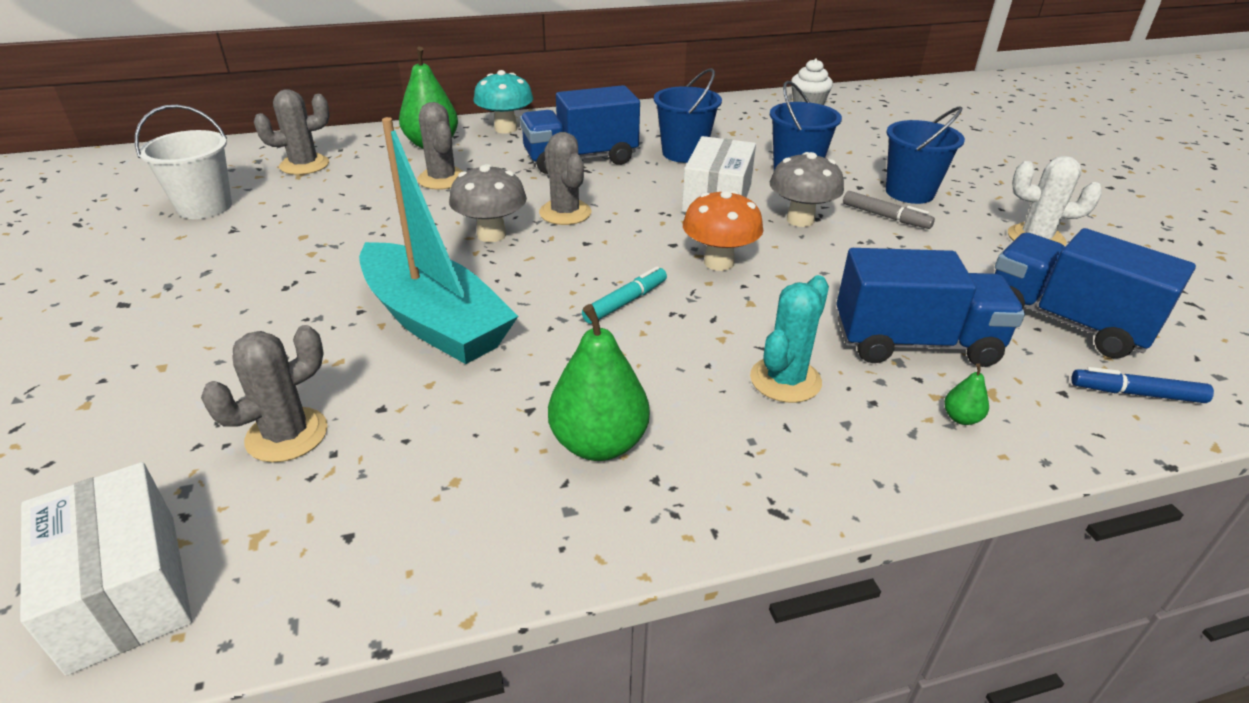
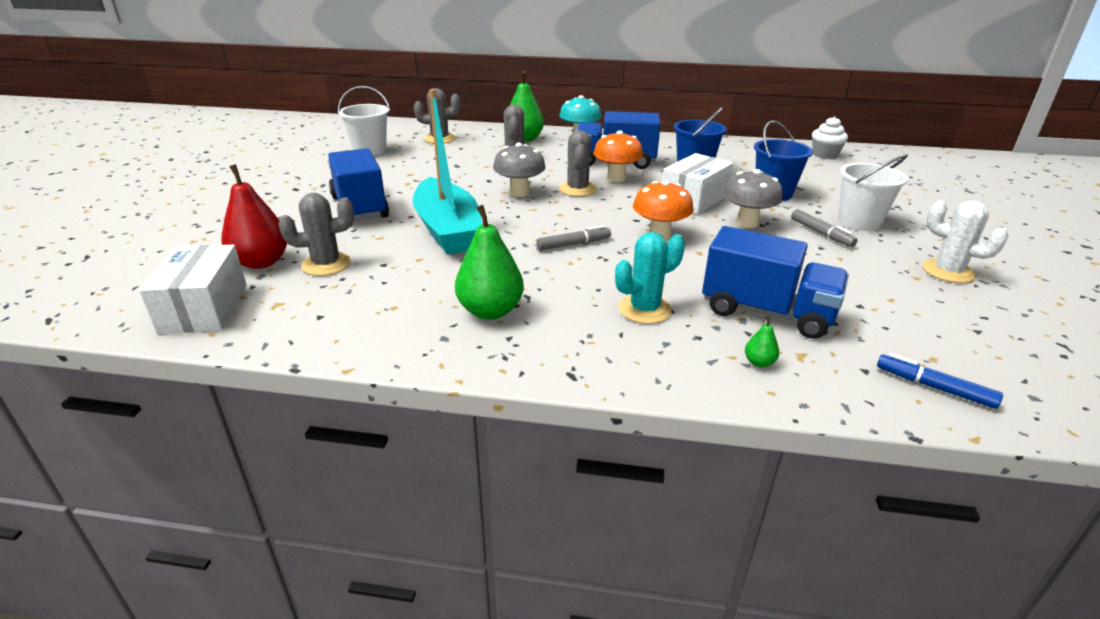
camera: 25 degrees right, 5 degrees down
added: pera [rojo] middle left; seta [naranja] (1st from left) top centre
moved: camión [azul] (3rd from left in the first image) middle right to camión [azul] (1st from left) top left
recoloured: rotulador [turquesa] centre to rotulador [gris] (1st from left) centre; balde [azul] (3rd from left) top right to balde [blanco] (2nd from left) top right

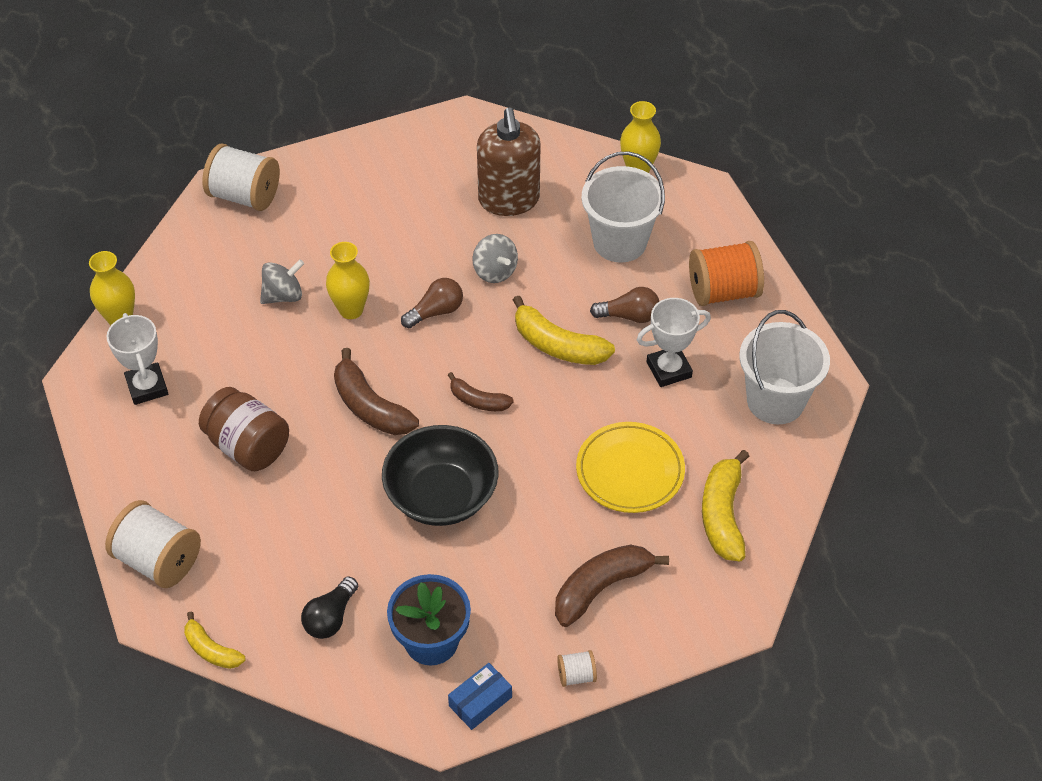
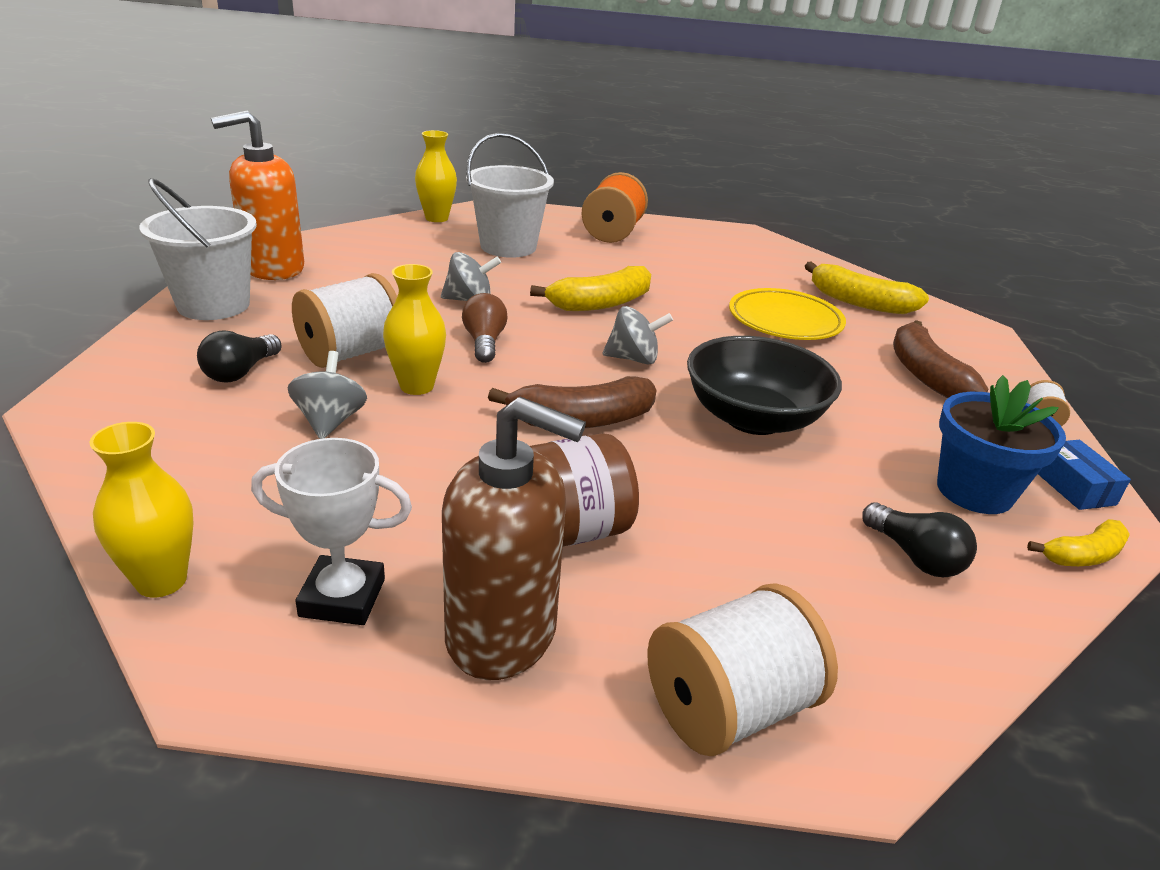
camera: 65 degrees left, 20 degrees down
removed: bombilla [marrón] (2nd from left) centre; trofeo [blanco] (2nd from left) centre
added: bombilla [negro] (1st from left) middle left; dispensador de jabón [naranja] top left
moved: plátano [amarillo] (1st from left in the first image) bottom left to plátano [amarillo] (3rd from left) middle right; carrete [blanco] (2nd from left in the first image) top left to carrete [blanco] (1st from left) middle left; dispensador de jabón [marrón] top centre to centre; balde [blanco] (2nd from left in the first image) middle right to balde [blanco] (1st from left) top left
replaced: plátano [marrón] (2nd from left) centre to peonza [gris] (3rd from left) centre

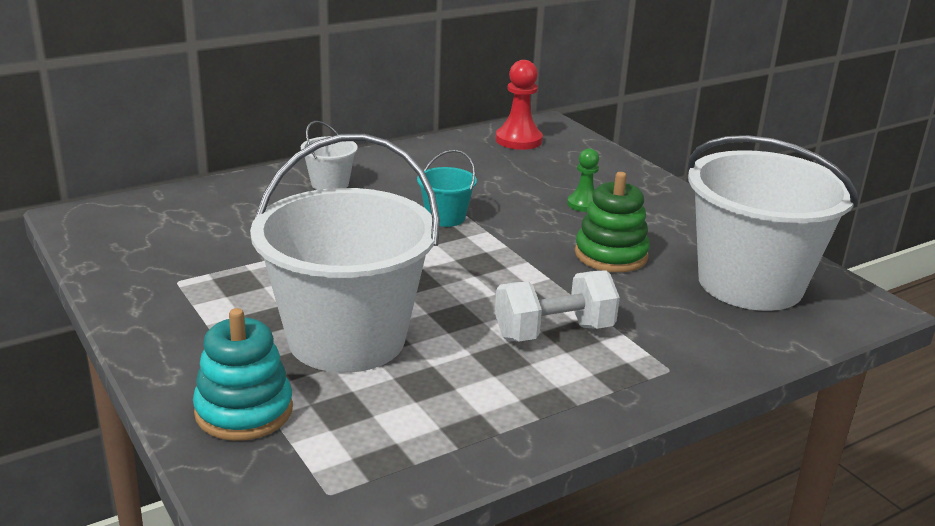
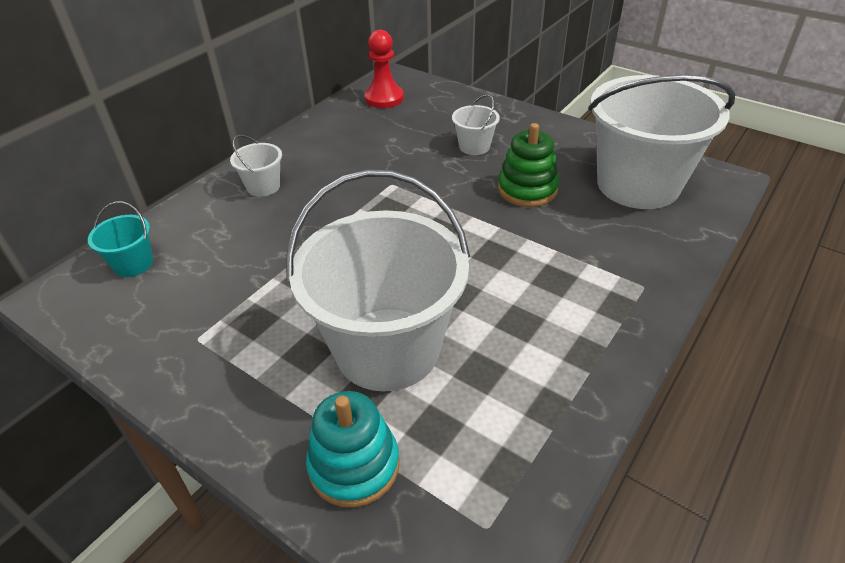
camera: 20 degrees left, 15 degrees up
removed: mancuerna [blanco] centre
moved: balde [turquesa] centre to middle left
replaced: peón [verde] centre to balde [blanco] (3rd from left) top centre

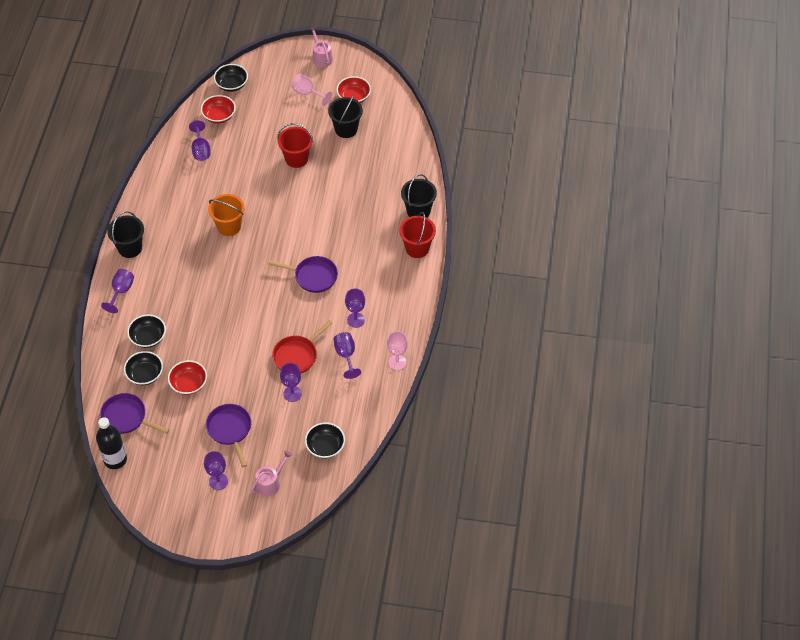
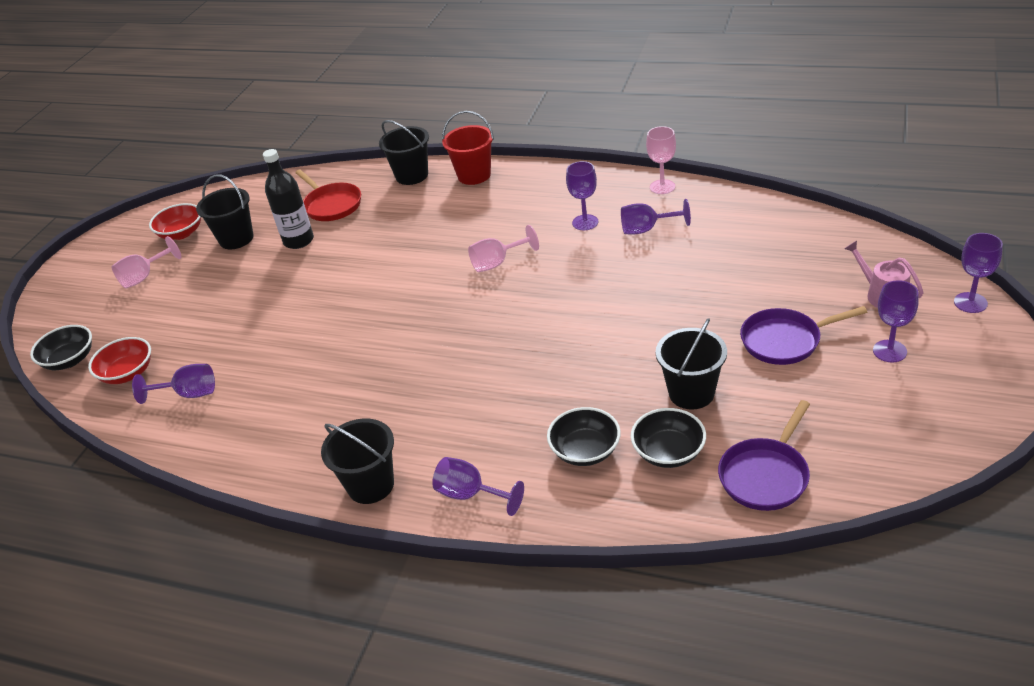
camera: 75 degrees left, 15 degrees down
removed: balde [naranja] middle left; balde [rojo] (1st from left) top centre; cuenco [negro] (4th from left) bottom centre; regadera [rosa] (2nd from left) top centre
moved: botella [negro] bottom left to top left; sartén [rojo] centre to top left; copa [morado] (4th from left in the first image) centre to copa [morado] (6th from left) middle right
replaced: cuenco [rojo] (1st from left) middle left to balde [negro] (4th from left) middle right; sartén [morado] (3rd from left) centre to copa [rosa] (2nd from left) centre

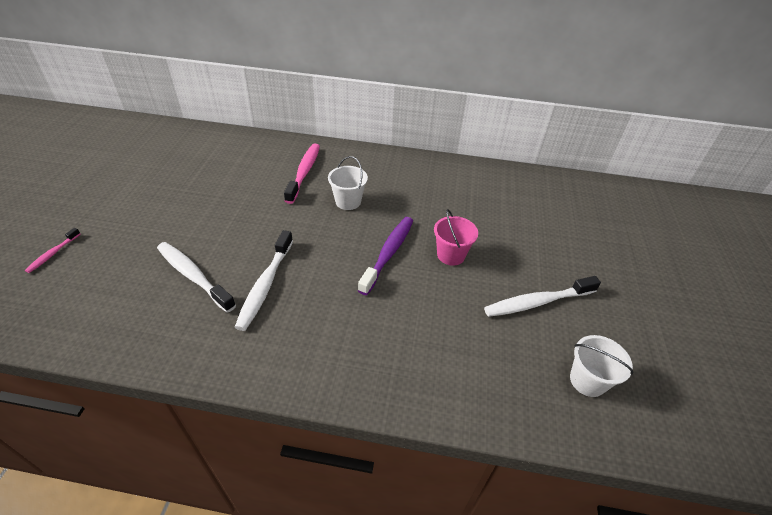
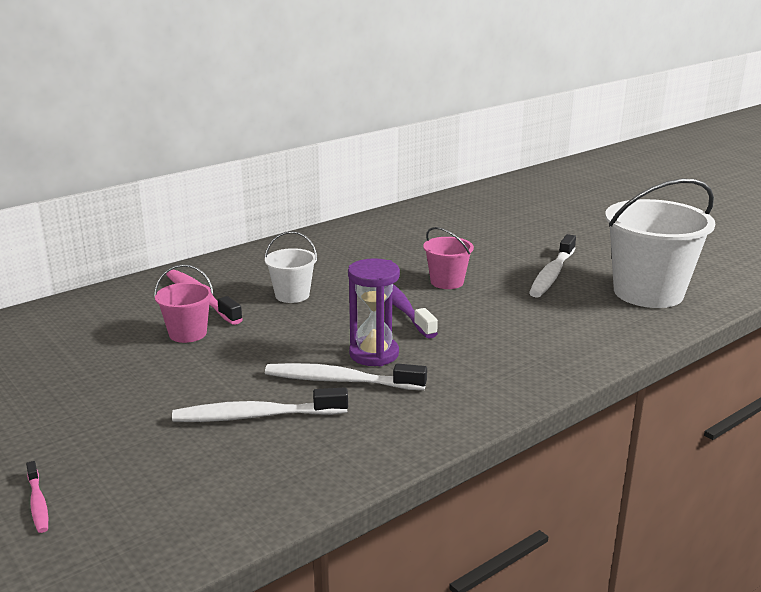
camera: 45 degrees left, 20 degrees down
added: balde [rosa] (1st from left) middle left; reloj de arena [morado] centre
turned: cepillo de dientes [blanco] (2nd from left) centre = centre 135 degrees clockwise
resized: balde [blanco] (2nd from left) bottom right = middle right x2.01

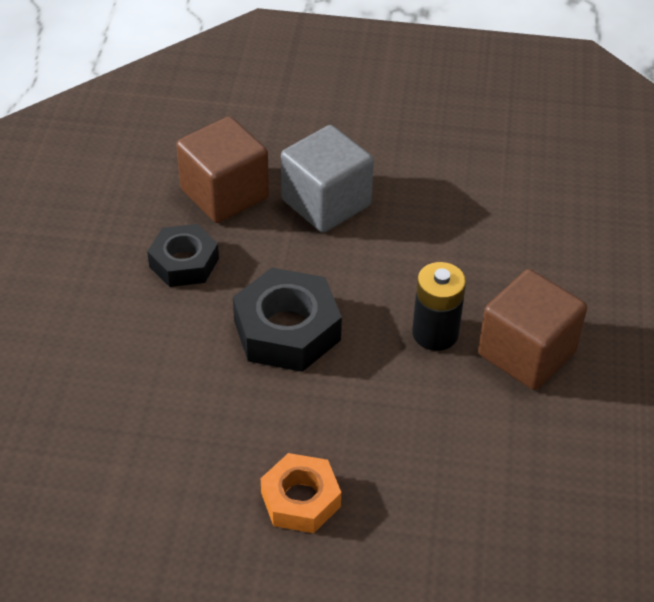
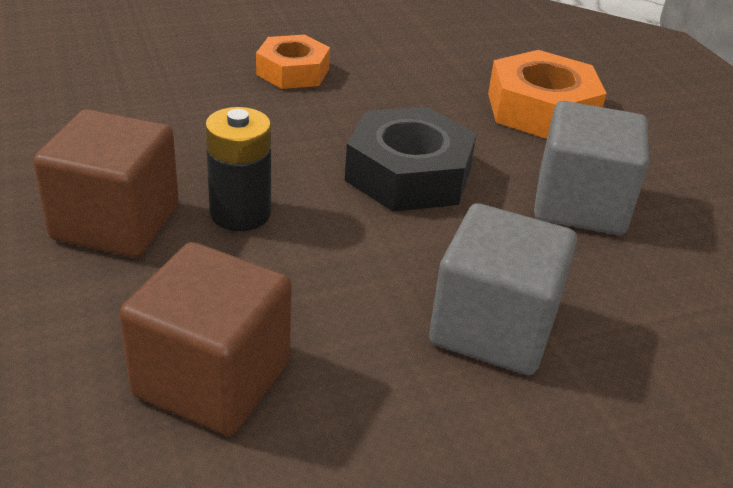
camera: 150 degrees right, 10 degrees down
added: tuerca [naranja] (2nd from left) top right
moved: cubo [marrón] (1st from left in the first image) top centre to cubo [marrón] (2nd from left) bottom left
replaced: tuerca [negro] (1st from left) middle left to cubo [gris] (2nd from left) middle right

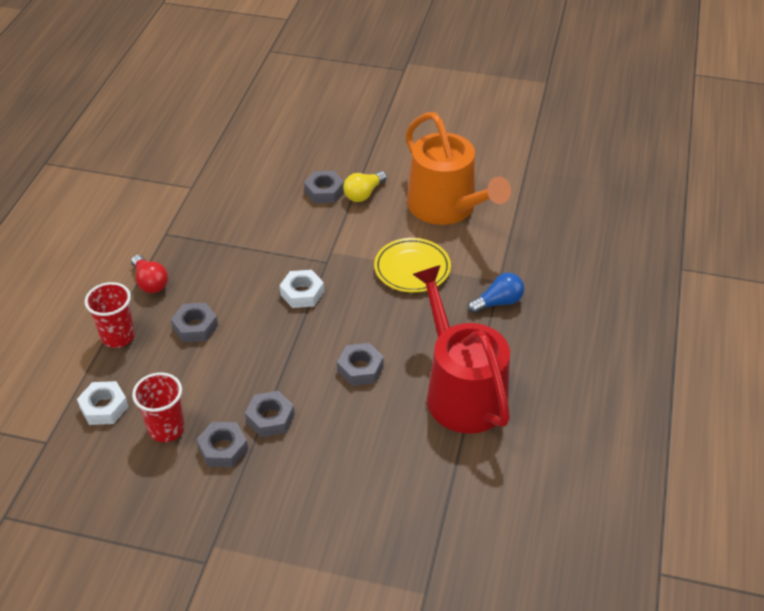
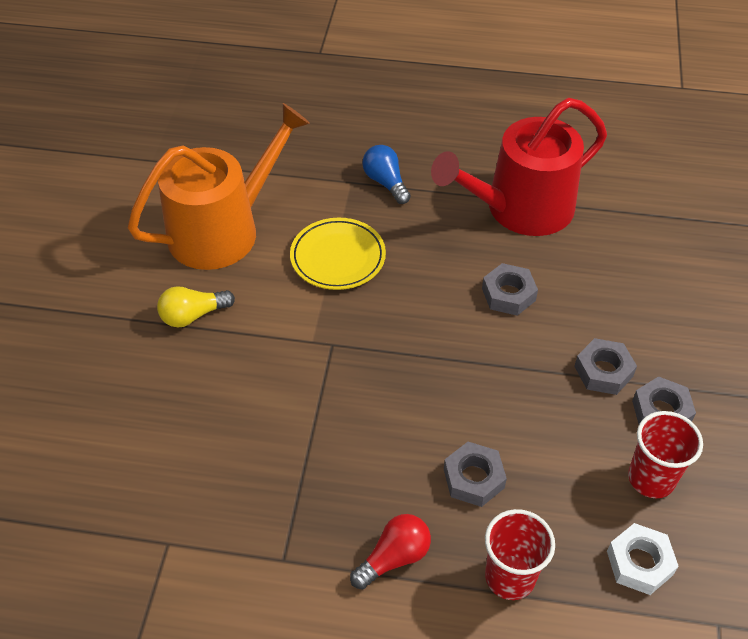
camera: 95 degrees left, 5 degrees up
removed: tuerca [blanco] (2nd from left) centre; tuerca [gris] (4th from left) top centre
turned: bombilla [amarillo] top centre = middle left 120 degrees clockwise

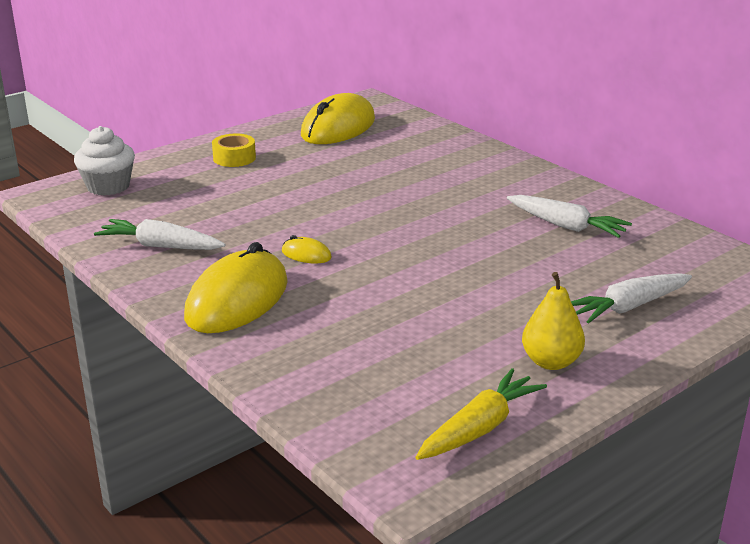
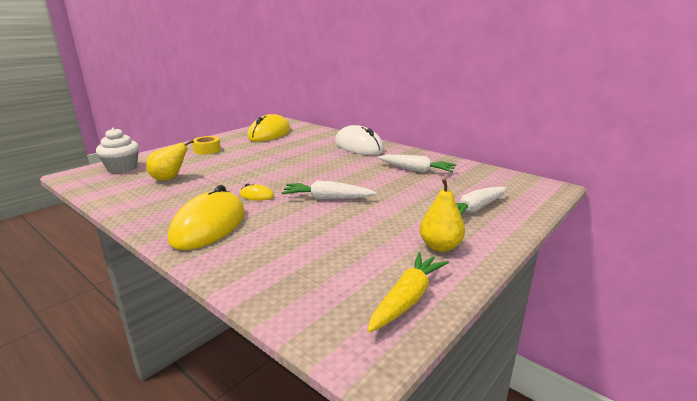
camera: 10 degrees left, 5 degrees down
added: pera [amarillo] (1st from left) middle left; ratón [blanco] centre
moved: zanahoria [blanco] (1st from left) middle left to centre

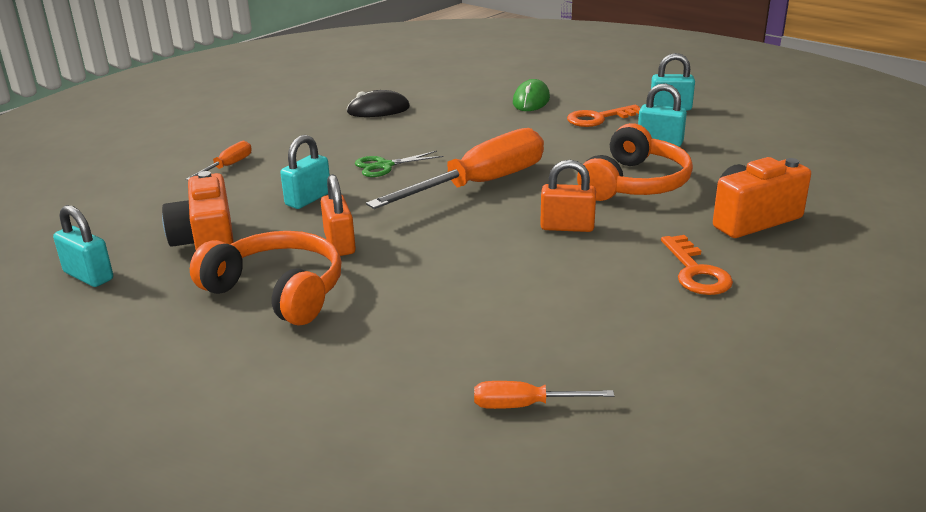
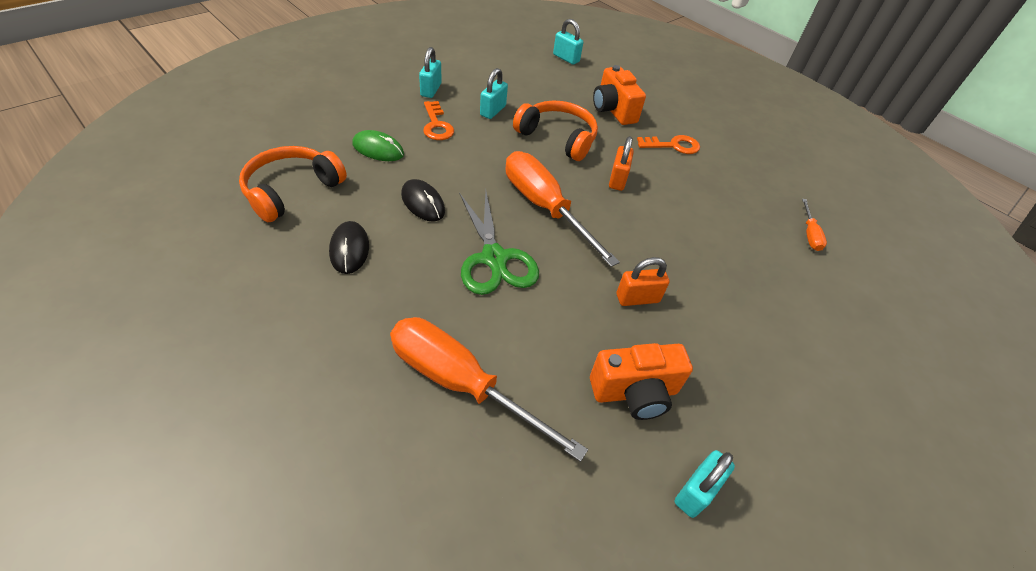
camera: 90 degrees left, 20 degrees up
added: ratón [negro] (2nd from left) centre
moved: auriculares [naranja] (1st from left) middle left to top left; candado [turquesa] (2nd from left in the first image) middle left to candado [turquesa] (3rd from left) top centre
resized: destornillador [naranja] (1st from left) top left = bottom centre x2.26; tijeras [verde] top centre = centre x1.83

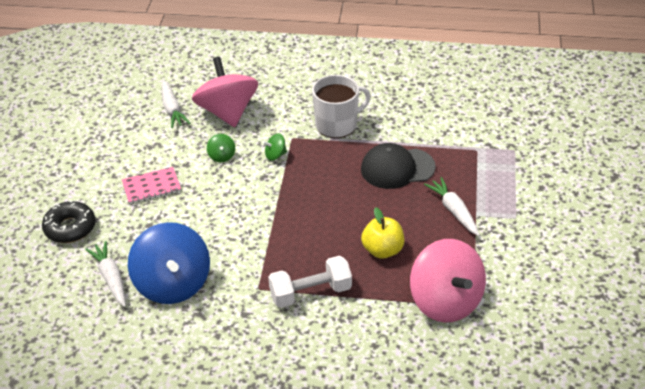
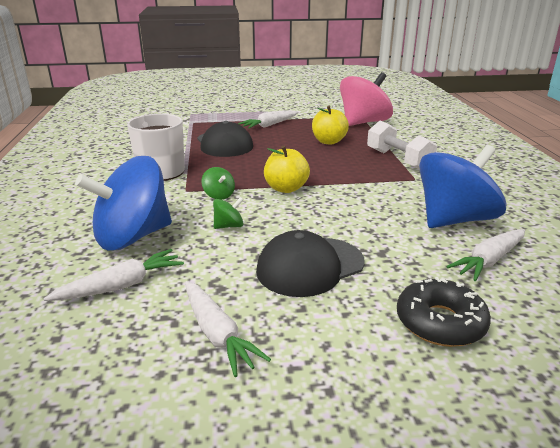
camera: 105 degrees left, 15 degrees down
added: zanahoria [blanco] (2nd from left) bottom centre; manzana [amarillo] (1st from left) centre
replaced: cuaderno [rosa] middle left to gorra [negro] (2nd from left) centre
recoloured: peonza [rosa] (1st from left) top centre to peonza [azul] (1st from left) middle left

